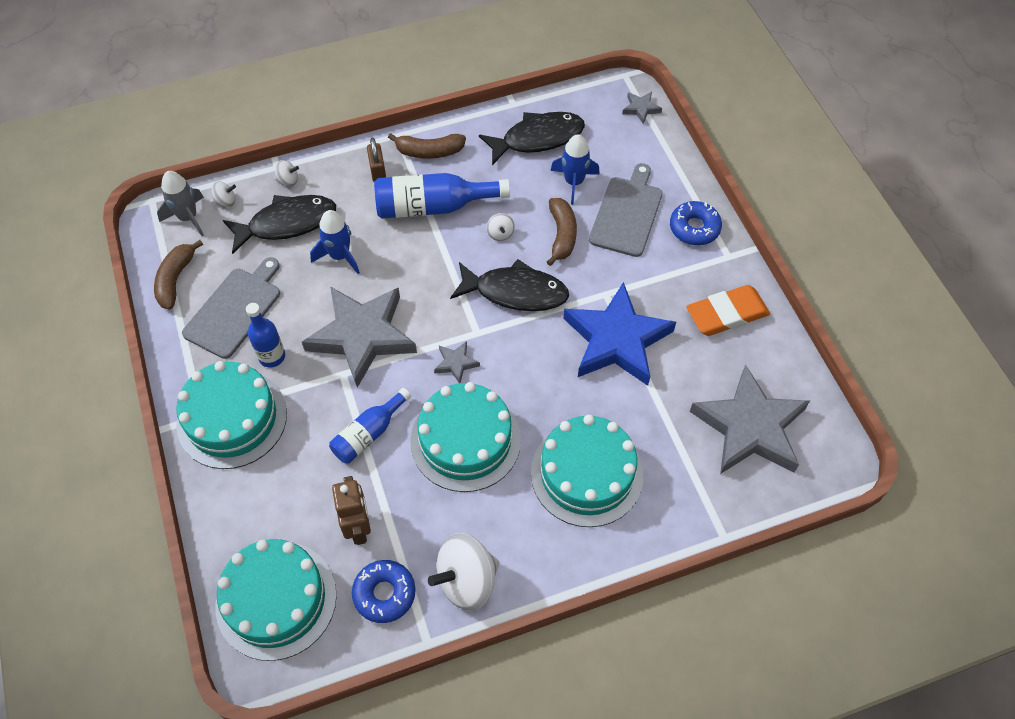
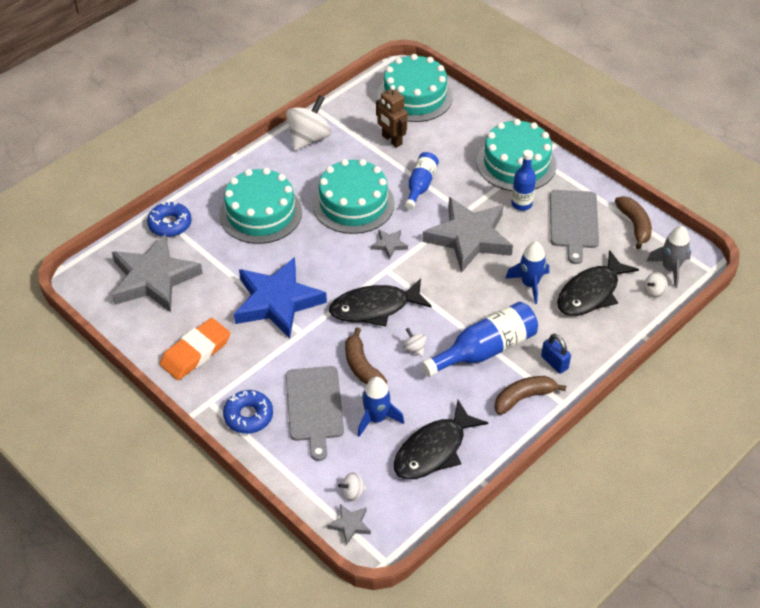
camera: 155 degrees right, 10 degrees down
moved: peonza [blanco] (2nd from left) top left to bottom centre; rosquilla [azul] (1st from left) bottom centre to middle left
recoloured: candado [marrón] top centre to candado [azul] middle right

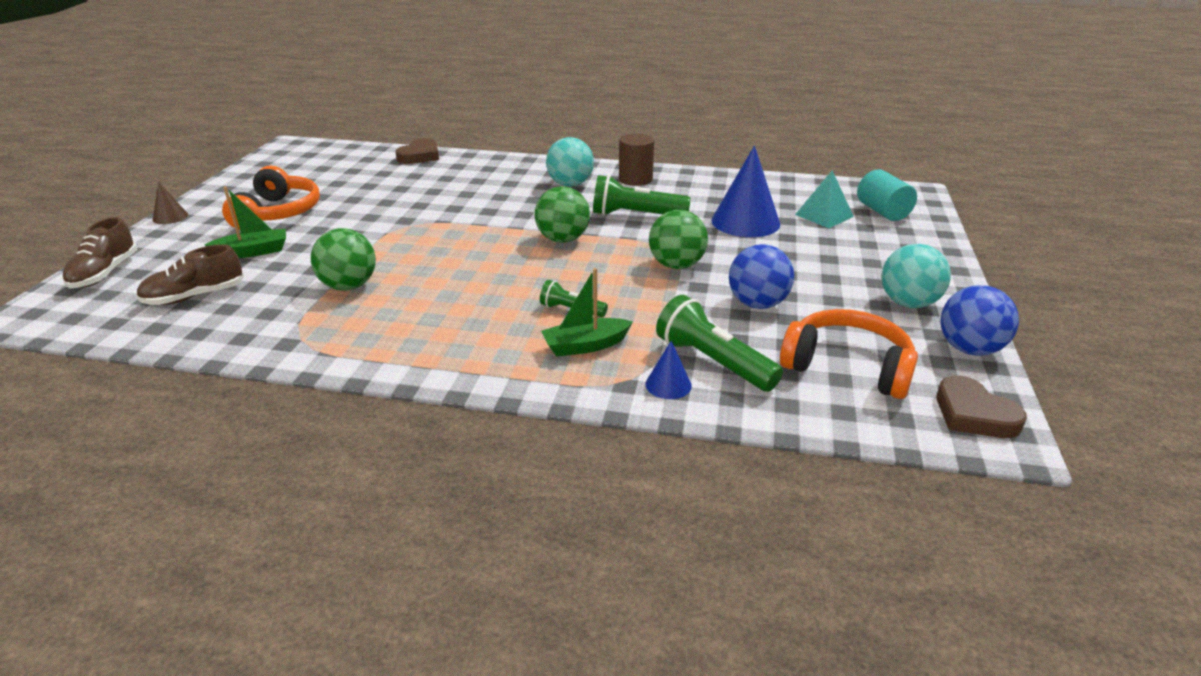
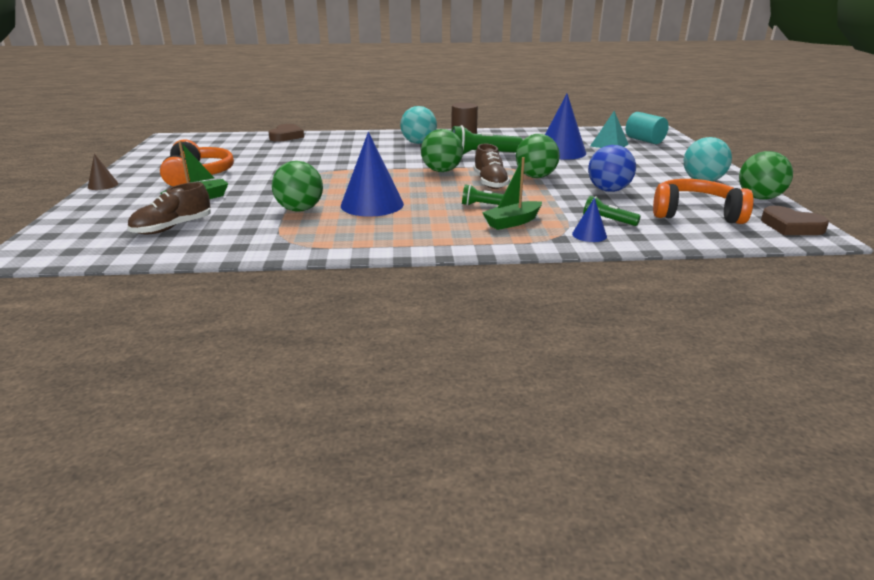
camera: 15 degrees left, 5 degrees down
added: cono [azul] (1st from left) top centre
moved: zapato [marrón] (1st from left in the first image) middle left to zapato [marrón] (2nd from left) top centre
recoloured: pelota [azul] (2nd from left) middle right to pelota [verde] (4th from left) top right
resized: lámpara de mano [verde] (3rd from left) centre = middle right x0.56

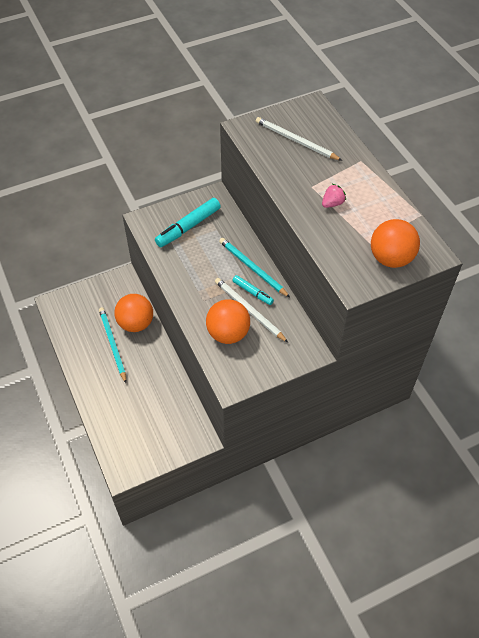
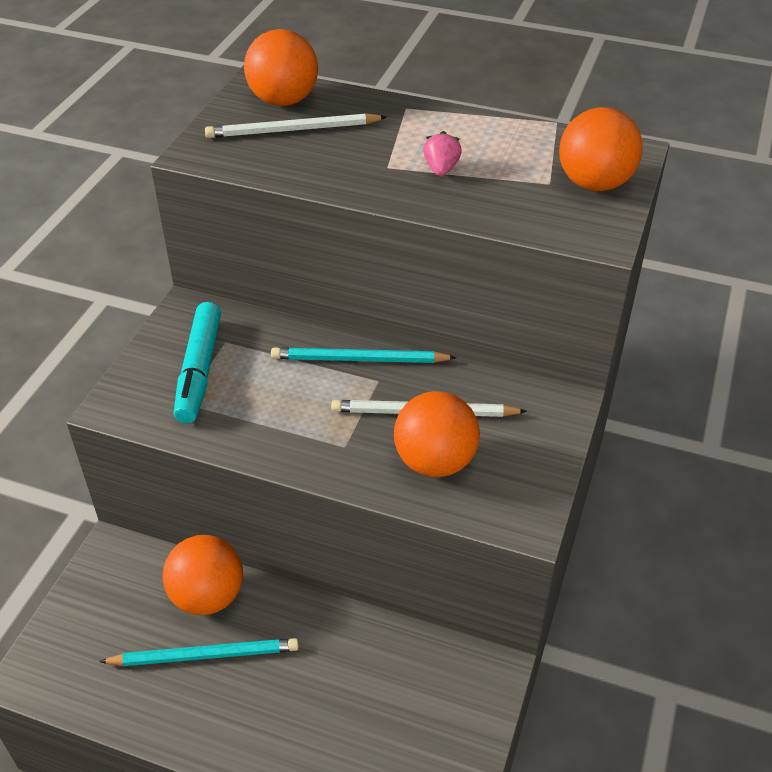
camera: 45 degrees left, 10 degrees down
removed: rotulador [turquesa] (2nd from left) centre
added: pelota [naranja] (2nd from left) top centre
turned: lápiz [turquesa] (1st from left) middle left = bottom left 150 degrees clockwise

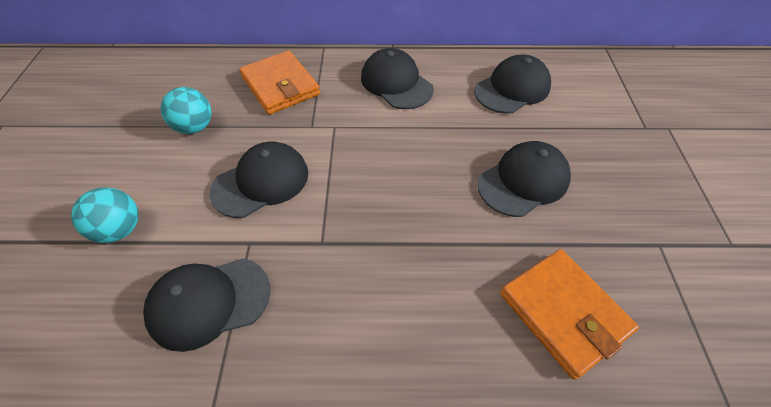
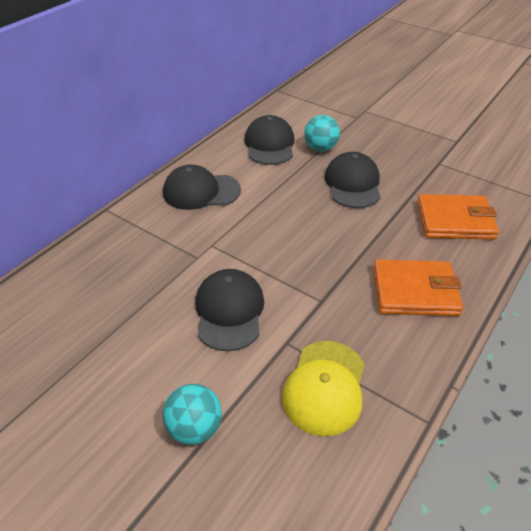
camera: 55 degrees left, 10 degrees down
moved: pelota [turquesa] (2nd from left) top left to top centre; cartera [naranja] (1st from left) top centre to middle right
recoloured: gorra [negro] (1st from left) bottom left to gorra [amarillo] bottom centre

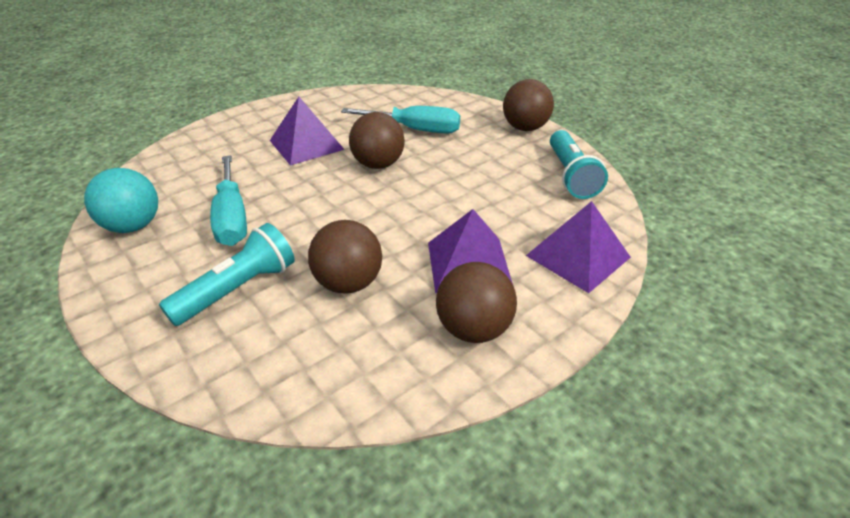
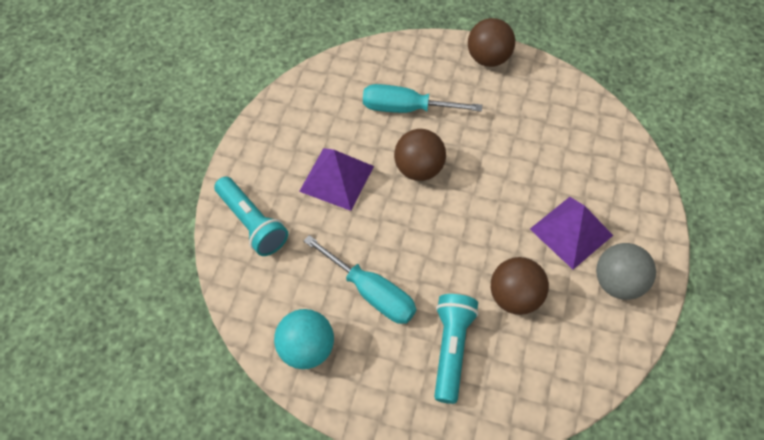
camera: 35 degrees left, 20 degrees up
removed: pirámide [morado] (3rd from left) middle right
moved: lámpara de mano [turquesa] (2nd from left in the first image) top right to lámpara de mano [turquesa] (1st from left) middle left
recoloured: pelota [marrón] (3rd from left) centre to pelota [gris] middle right
turned: destornillador [turquesa] (2nd from left) top centre = top centre 150 degrees counterclockwise

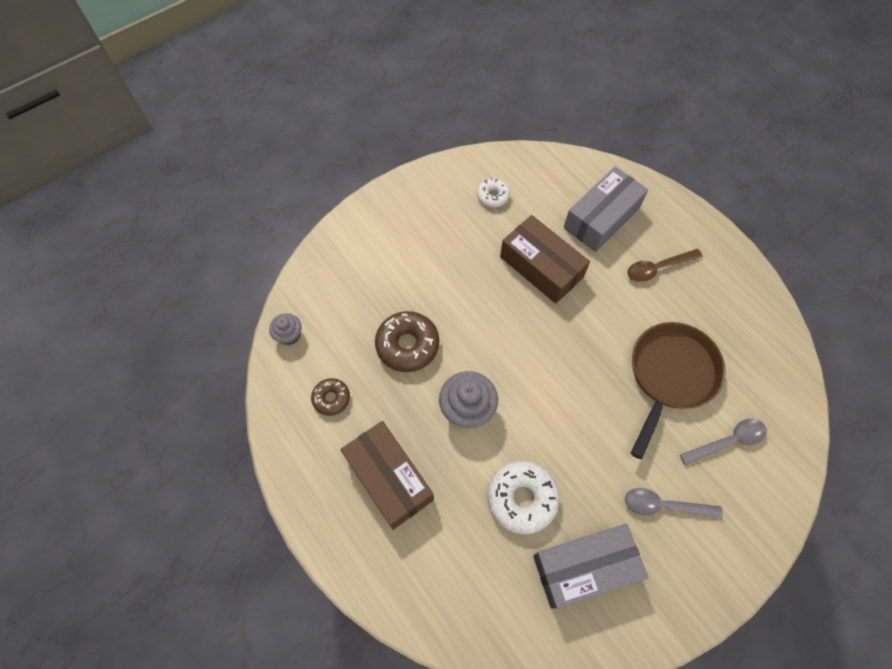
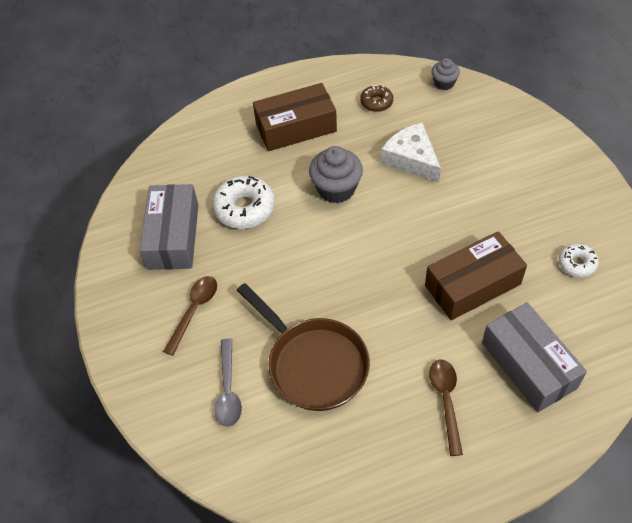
camera: 110 degrees right, 10 degrees down
replaced: rosquilla [marrón] (2nd from left) centre to queso [blanco] top centre
recoloured: cuchara [gris] (1st from left) bottom right to cuchara [marrón] (1st from left) middle left

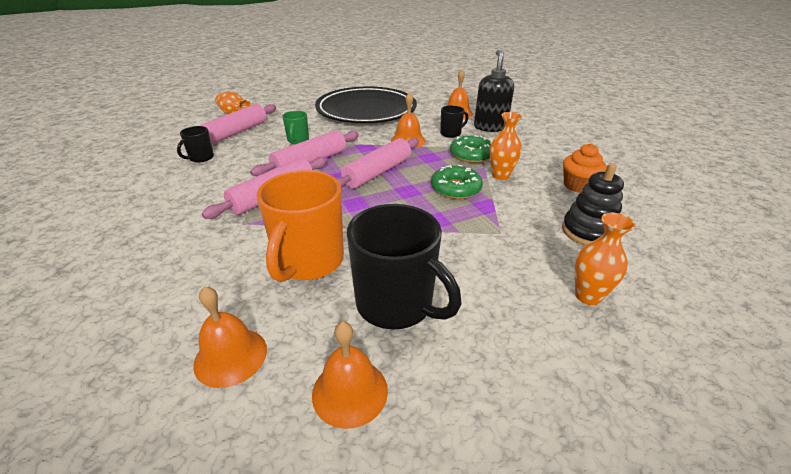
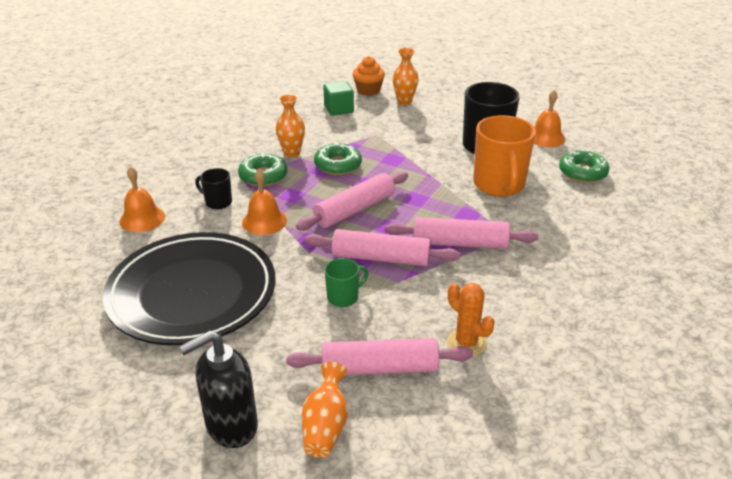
camera: 125 degrees left, 0 degrees up
moved: dispensador de jabón [negro] top centre to bottom left; magdalena [naranja] middle right to top centre
replaced: taza [negro] (1st from left) top left to cactus [naranja] bottom centre; campana [naranja] (1st from left) bottom left to rosquilla [verde] (3rd from left) middle right; juguete apilable [negro] middle right to cubo [verde] top centre
turned: taza [naranja] centre = top right 105 degrees clockwise; rodillo [rosa] (4th from left in the first image) centre = centre 45 degrees counterclockwise

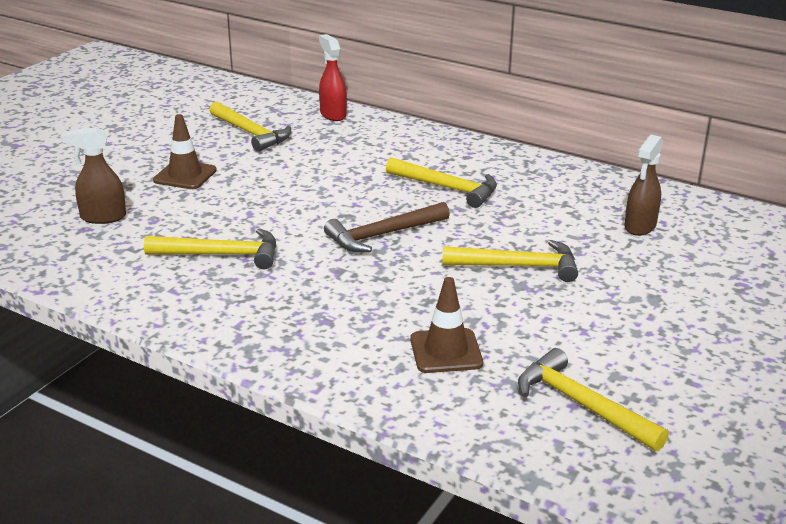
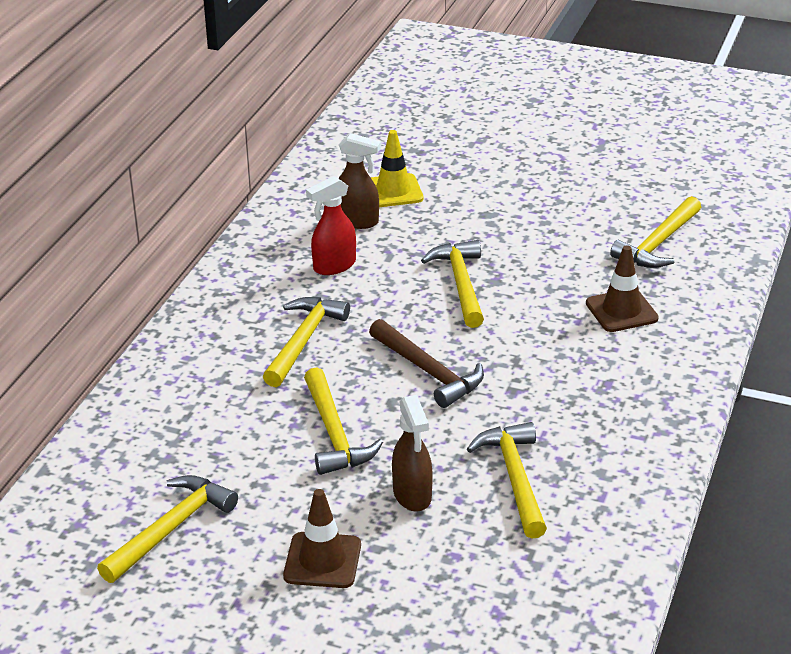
camera: 100 degrees left, 5 degrees up
added: martillo [amarillo] (3rd from left) centre; cono de tráfico [amarillo] top centre
moved: pulverizador [marrón] (1st from left in the first image) middle left to pulverizador [marrón] (2nd from left) bottom centre; pulverizador [rojo] top centre to centre

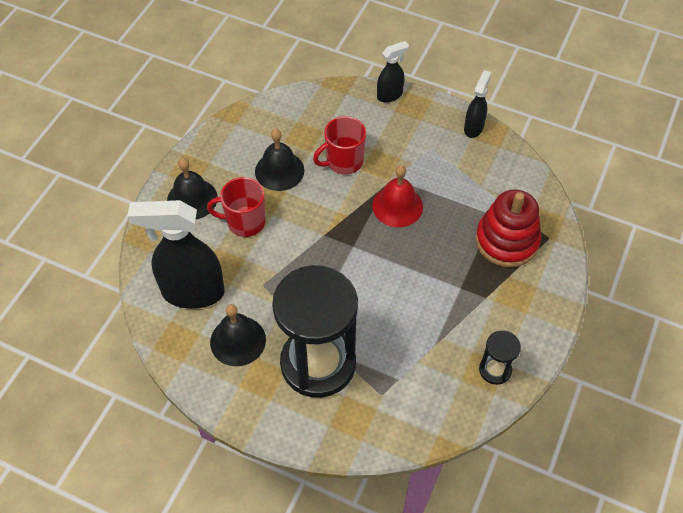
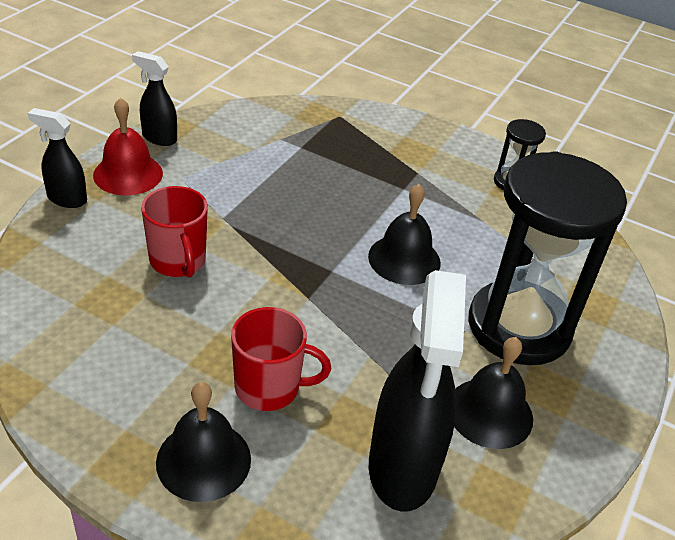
camera: 90 degrees left, 15 degrees down
removed: juguete apilable [rojo] middle right
moved: campana [negro] (3rd from left in the first image) top centre to campana [negro] (2nd from left) centre; campana [rojo] centre to top left
turned: taza [rojo] (1st from left in the first image) centre = centre 90 degrees counterclockwise; pulverizador [negro] (2nd from left in the first image) top centre = top left 45 degrees counterclockwise

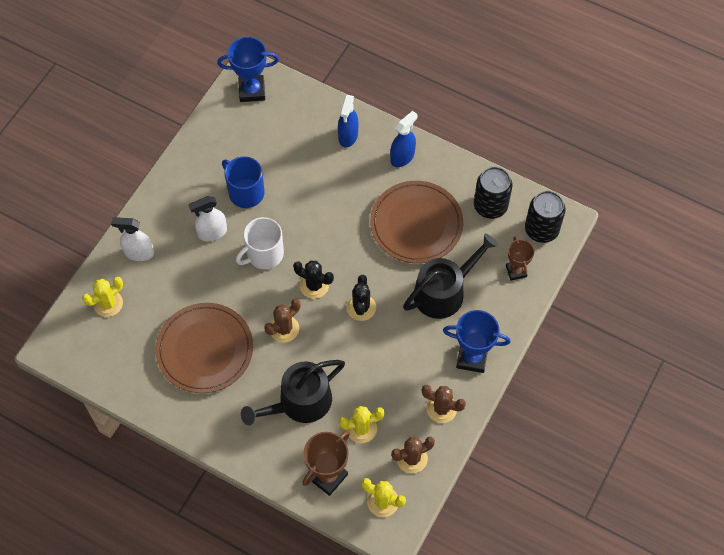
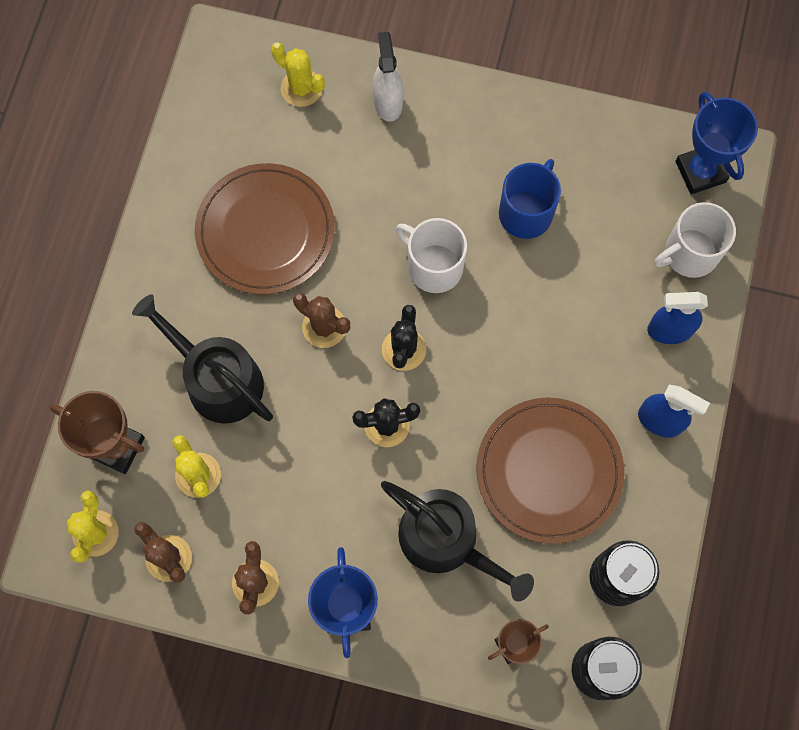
camera: 75 degrees right, 10 degrees up
removed: pulverizador [blanco] (2nd from left) middle left
added: taza [blanco] (2nd from left) top right

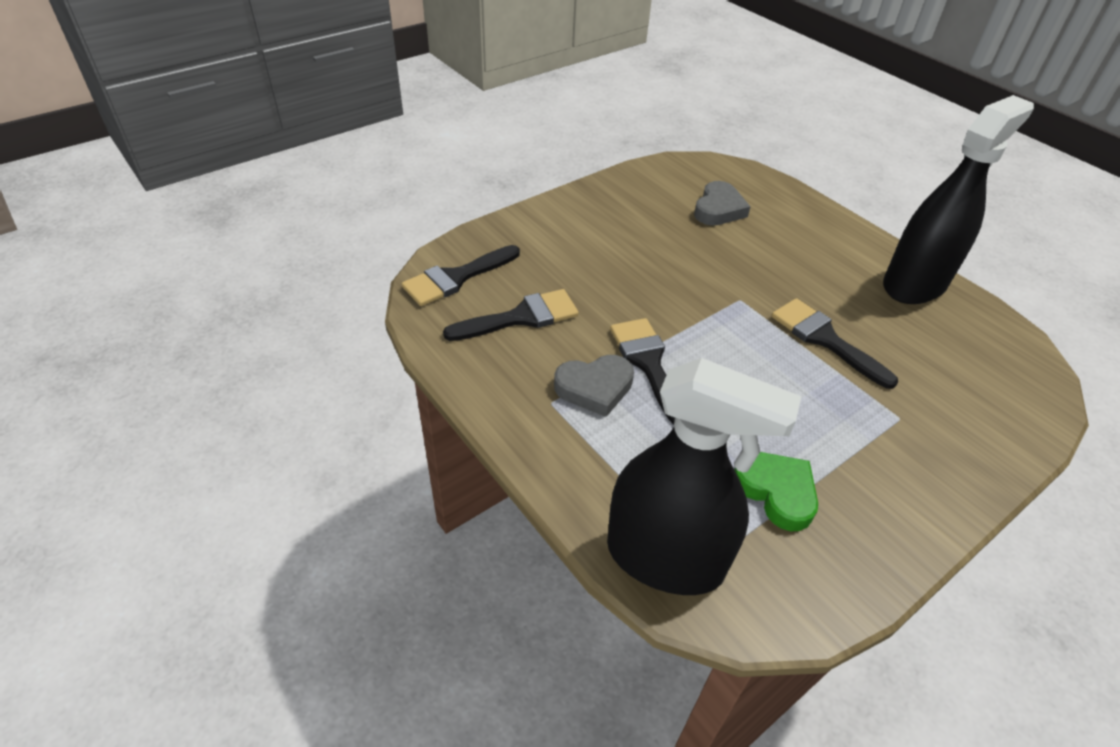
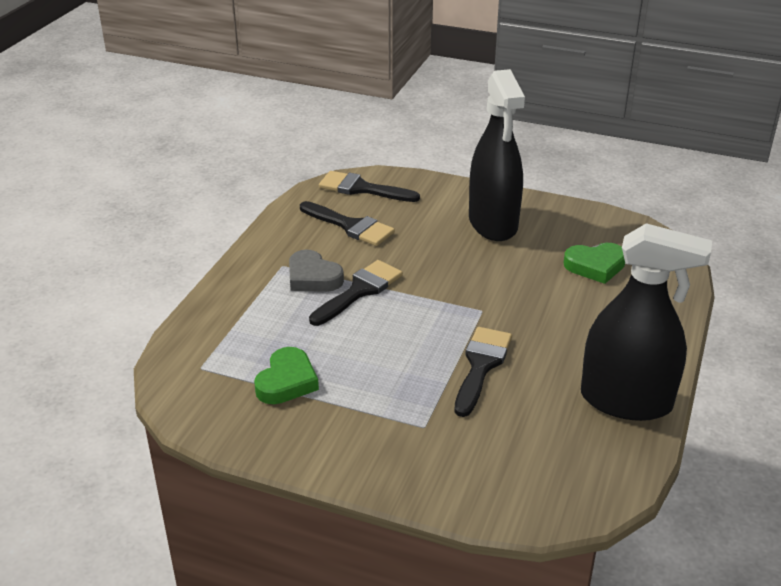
camera: 60 degrees right, 10 degrees down
moved: pulverizador [negro] (1st from left) centre to top centre
recoloured: corazón [gris] (2nd from left) top centre to corazón [verde] (2nd from left) middle right

